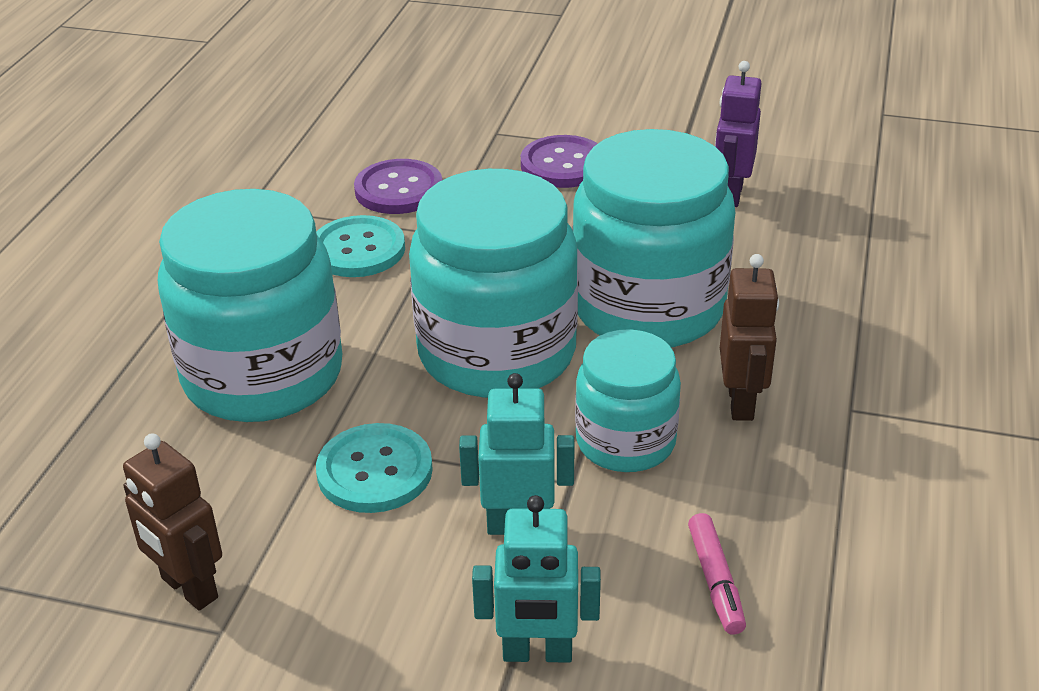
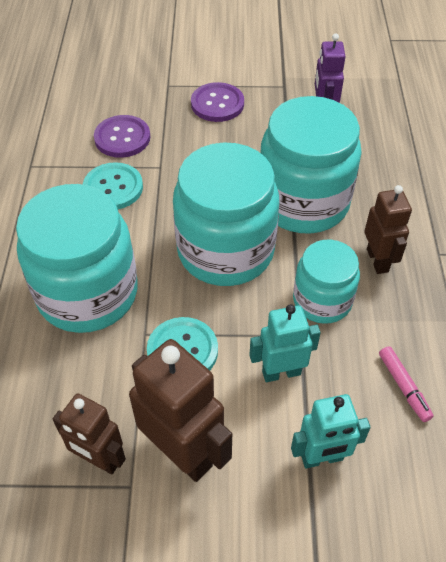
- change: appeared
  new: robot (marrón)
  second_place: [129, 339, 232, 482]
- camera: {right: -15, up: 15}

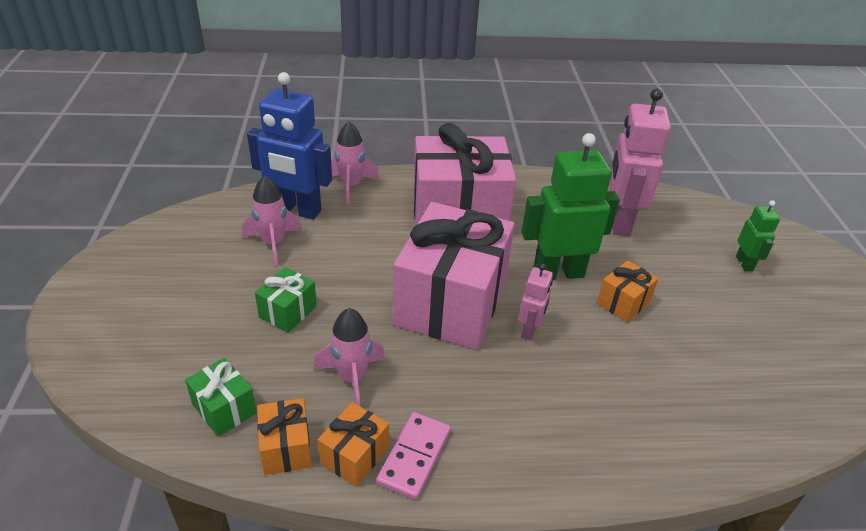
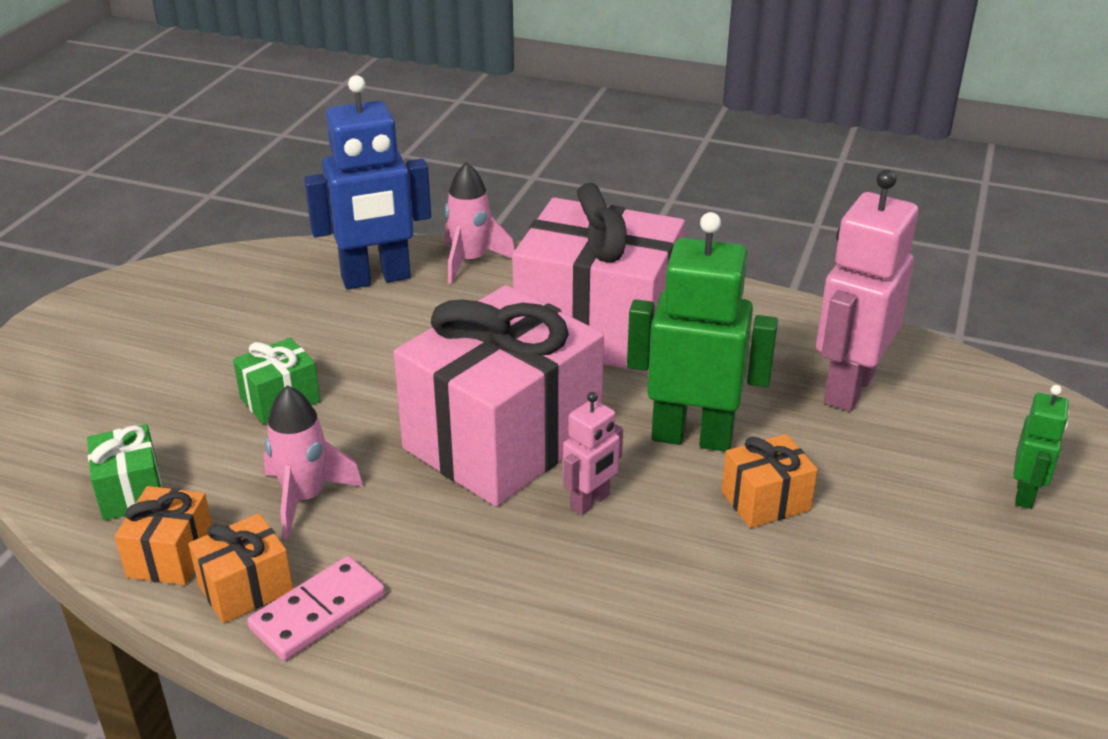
- change: spun
  old: robot (azul)
  first_place: [247, 72, 332, 220]
  second_place: [304, 75, 431, 289]
  degrees: -60
- change: missing
  old: cohete (rosa)
  first_place: [242, 175, 303, 266]
- camera: {right: 25, up: -5}

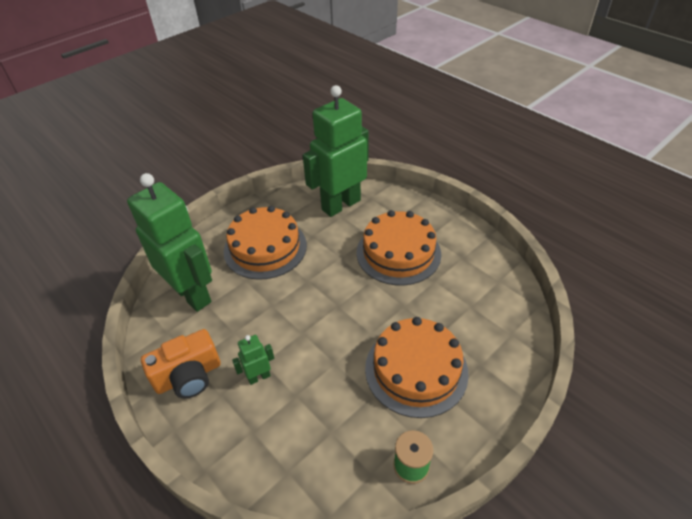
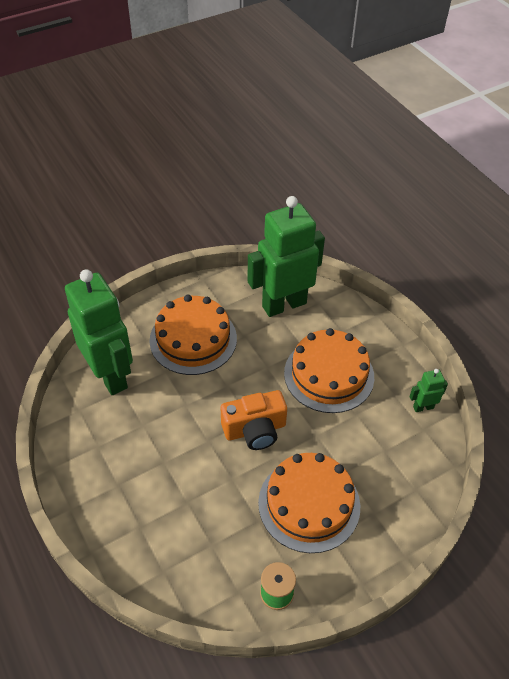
- change: relocated
  old: cámara (naranja)
  first_place: [141, 329, 221, 399]
  second_place: [221, 390, 287, 450]
- change: relocated
  old: robot (verde)
  first_place: [232, 335, 274, 385]
  second_place: [410, 369, 448, 412]
- camera: {right: 10, up: 5}

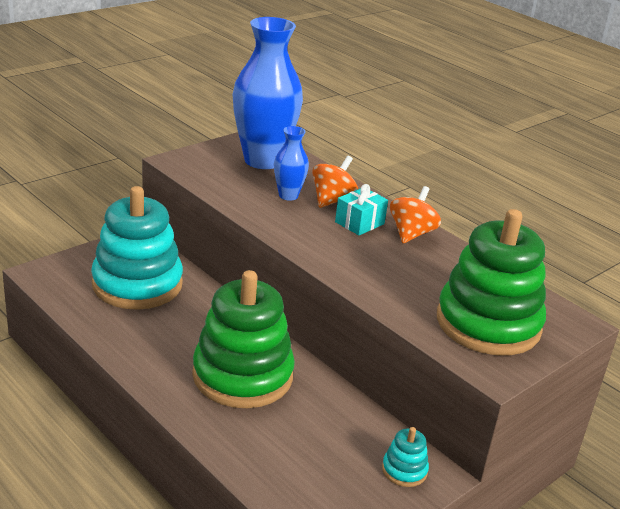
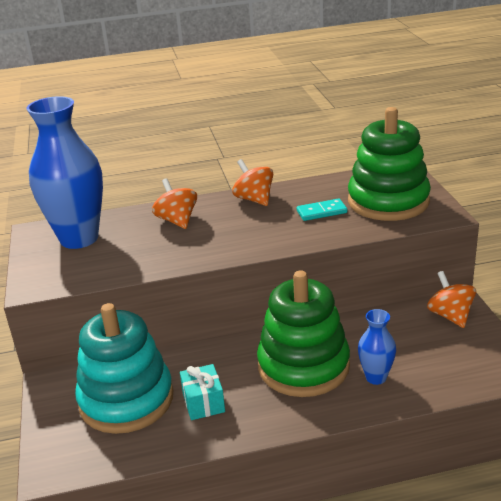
- change: relocated
  old: florero (azul)
  first_place: [274, 126, 309, 201]
  second_place: [358, 309, 396, 385]
- change: relocated
  old: regalo (turquesa)
  first_place: [335, 184, 388, 235]
  second_place: [180, 364, 225, 420]
- change: exchanged
  old: juguete apilable (turquesa)
  new: peonza (naranja)
  first_place: [382, 427, 429, 487]
  second_place: [427, 271, 476, 328]
- change: appeared
  new: ficha de dominó (turquesa)
  second_place: [297, 199, 347, 221]
- camera: {right: -55, up: 0}

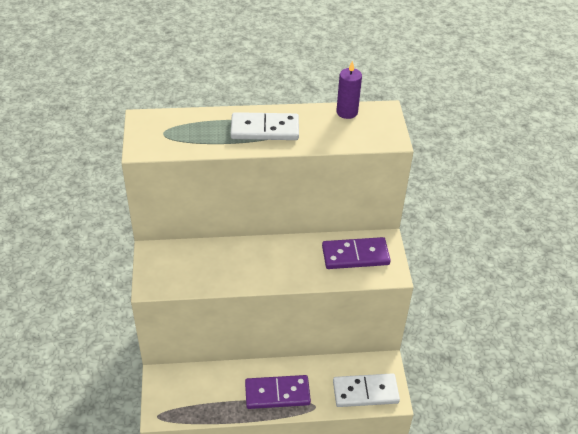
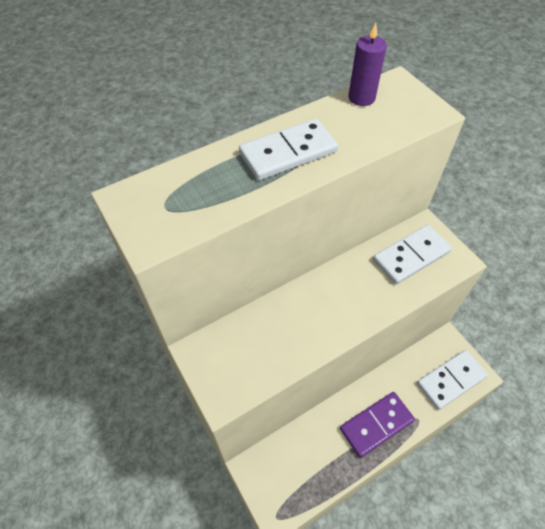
- change: colour
  old: ficha de dominó (morado)
  new: ficha de dominó (blanco)
  first_place: [322, 237, 391, 269]
  second_place: [373, 225, 452, 285]
- camera: {right: -25, up: 10}

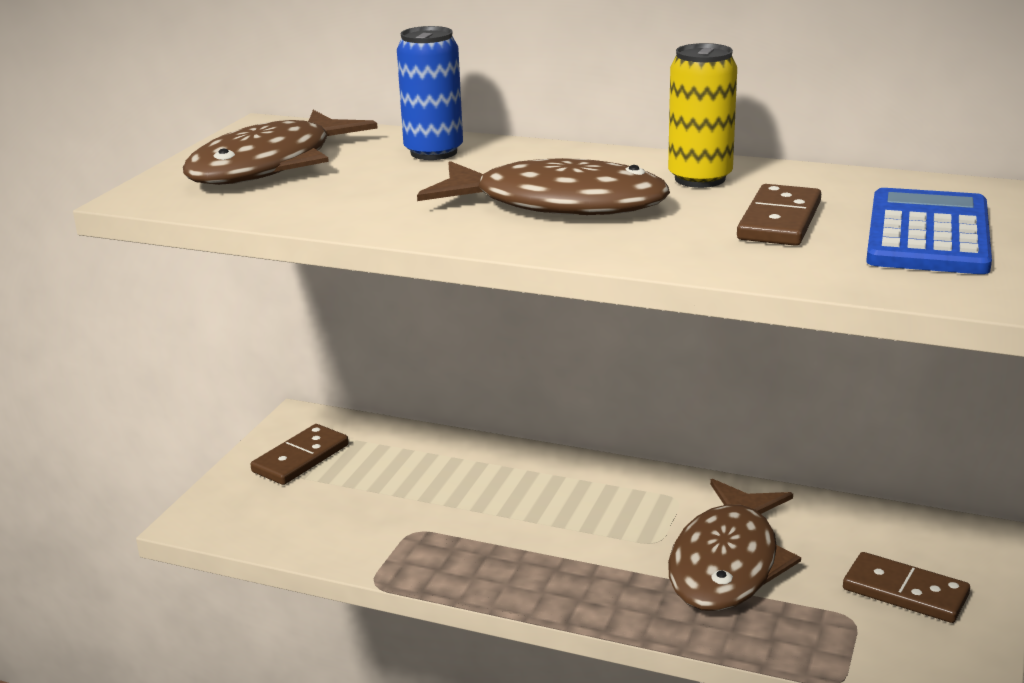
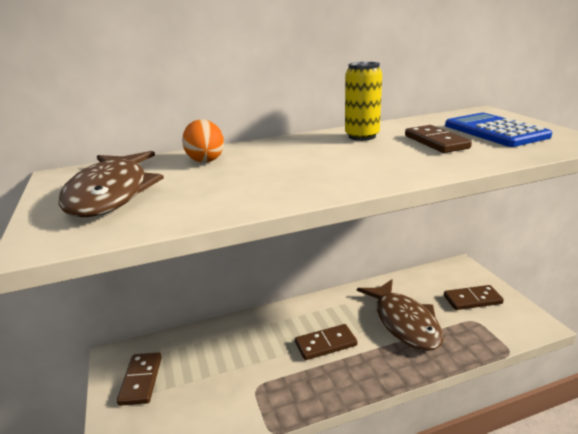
- change: exchanged
  old: lata (azul)
  new: huevo (naranja)
  first_place: [397, 26, 463, 160]
  second_place: [182, 119, 224, 163]
- change: missing
  old: pez (marrón)
  first_place: [417, 158, 670, 215]
- change: appeared
  new: ficha de dominó (marrón)
  second_place: [295, 324, 357, 360]
- camera: {right: -40, up: 0}

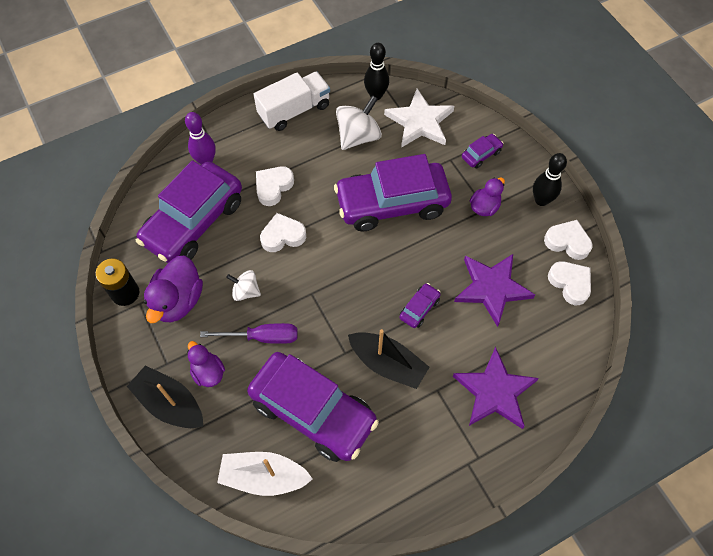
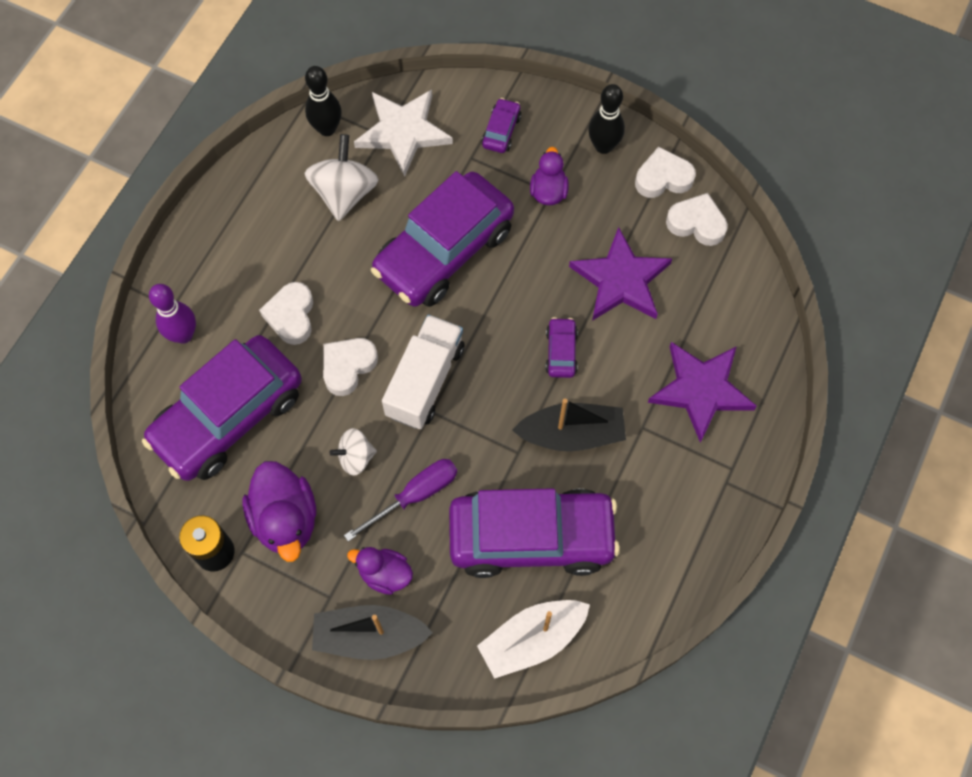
- change: relocated
  old: camión (blanco)
  first_place: [254, 71, 330, 131]
  second_place: [382, 315, 464, 429]
- change: spun
  old: coche (morado)
  first_place: [136, 160, 242, 263]
  second_place: [142, 335, 302, 481]
  degrees: 45
- camera: {right: -35, up: 5}

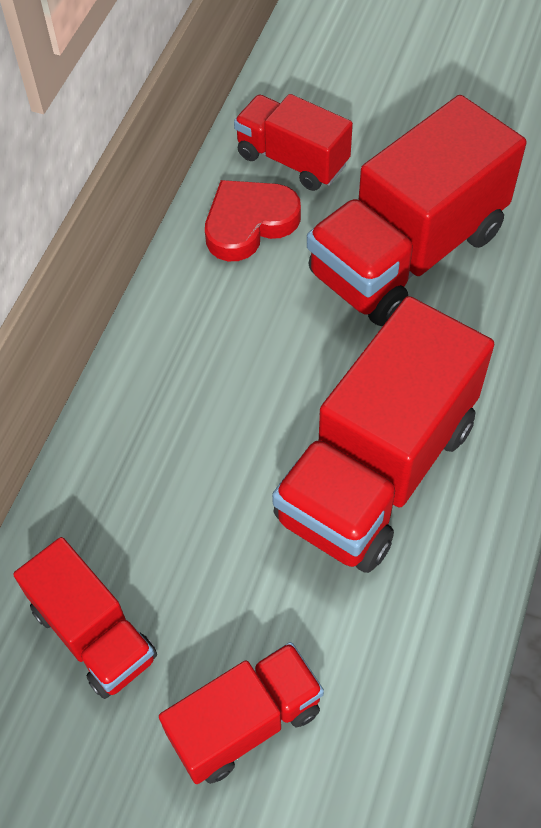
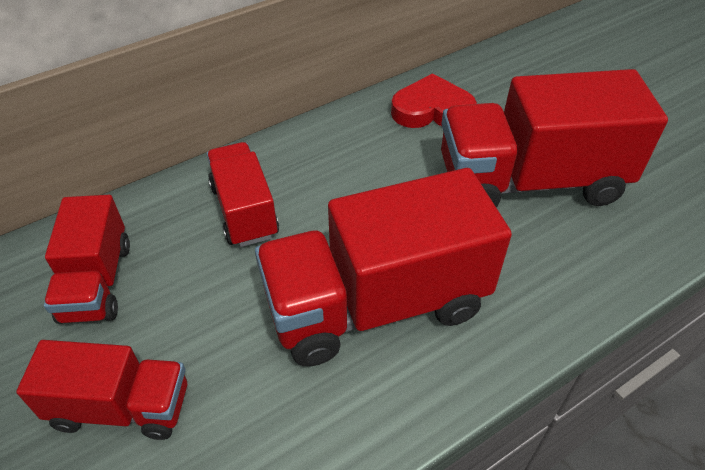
- change: relocated
  old: camión (rojo)
  first_place: [234, 94, 353, 191]
  second_place: [207, 142, 279, 247]
- camera: {right: 35, up: -10}

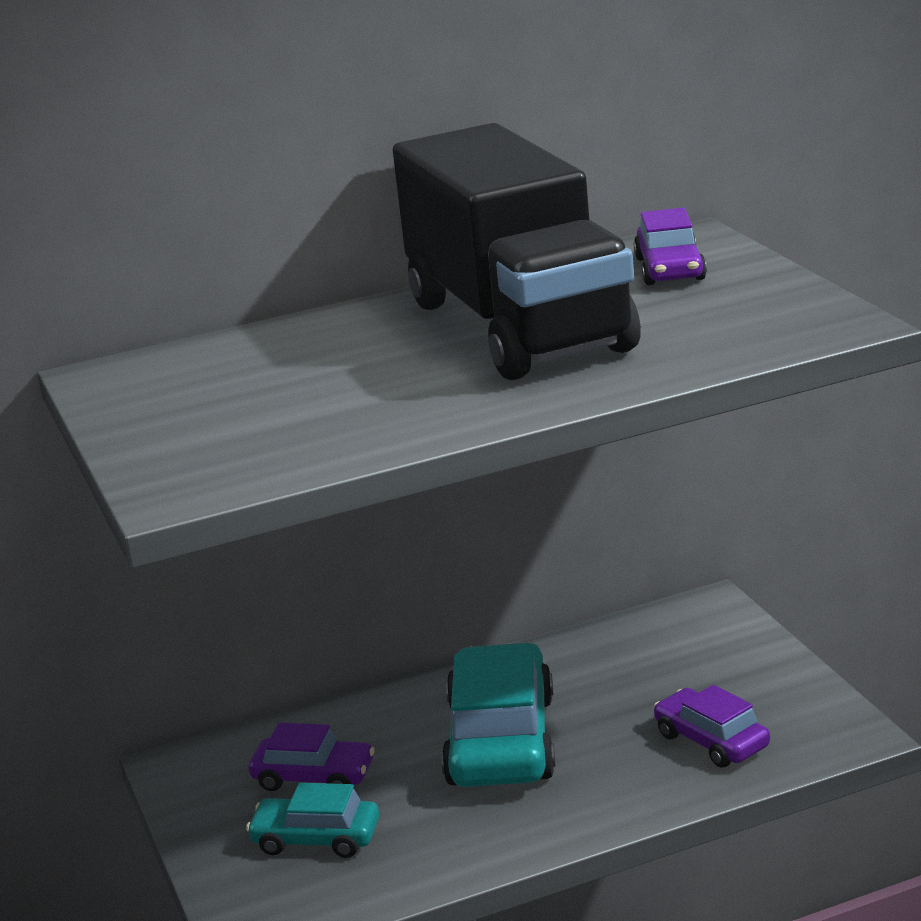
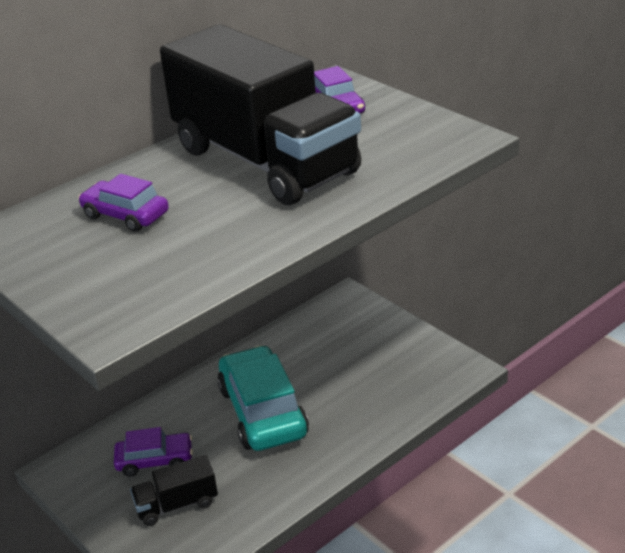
- change: relocated
  old: coche (morado)
  first_place: [654, 685, 770, 768]
  second_place: [78, 174, 169, 232]
- change: exchanged
  old: coche (turquesa)
  new: camión (negro)
  first_place: [246, 783, 379, 858]
  second_place: [130, 455, 218, 526]
- camera: {right: -20, up: 10}

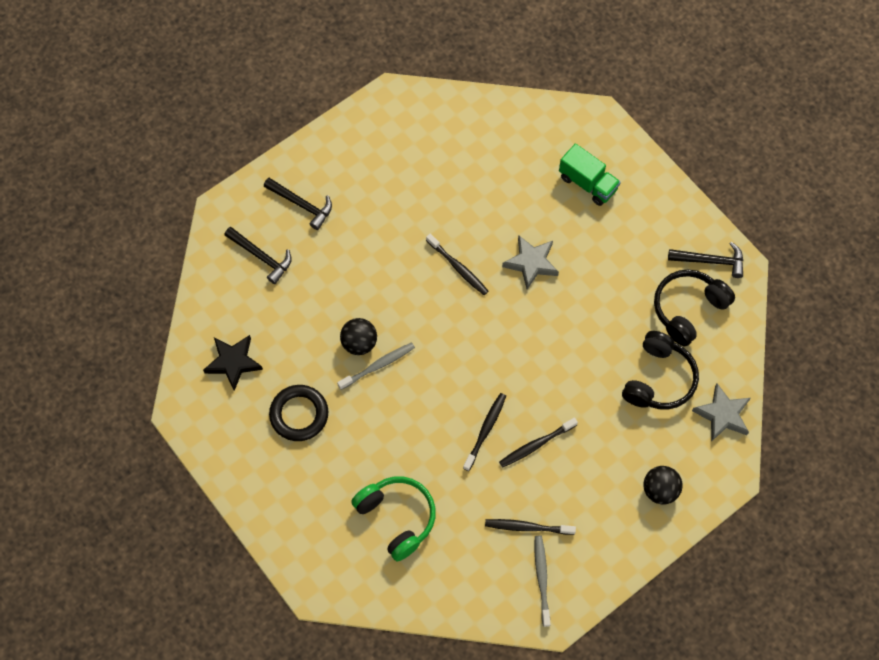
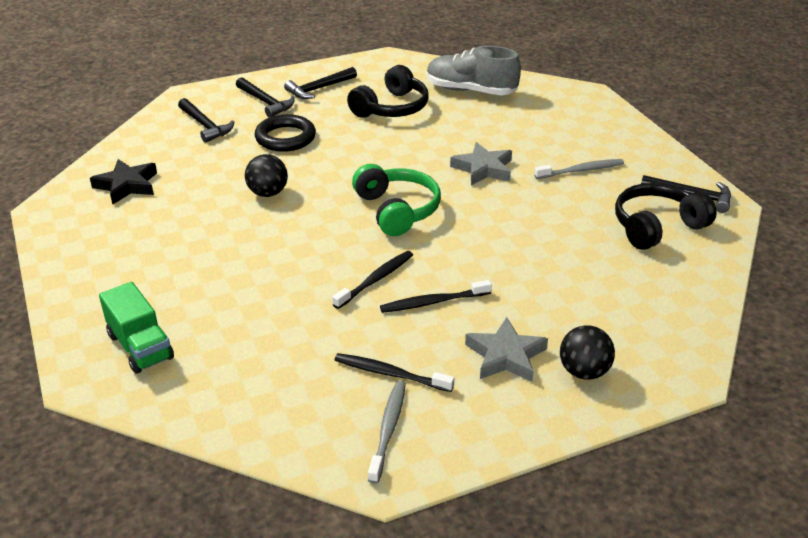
- change: relocated
  old: camión (verde)
  first_place: [559, 143, 621, 206]
  second_place: [99, 282, 174, 374]
- change: missing
  old: cepillo de dientes (negro)
  first_place: [426, 234, 489, 295]
- change: relocated
  old: auriculares (negro)
  first_place: [622, 331, 699, 410]
  second_place: [347, 65, 428, 118]
- change: relocated
  old: cepillo de dientes (gris)
  first_place: [337, 342, 415, 390]
  second_place: [534, 159, 624, 179]
- change: relocated
  old: estrella (gris)
  first_place: [692, 383, 750, 442]
  second_place: [465, 317, 548, 382]
- change: relocated
  old: anillo (negro)
  first_place: [269, 385, 328, 441]
  second_place: [255, 114, 316, 152]
- change: relocated
  old: auriculares (verde)
  first_place: [351, 476, 436, 561]
  second_place: [352, 164, 441, 236]
- change: appeared
  new: zapato (gris)
  second_place: [427, 46, 521, 95]
- change: appeared
  new: martillo (negro)
  second_place: [284, 67, 357, 99]
- camera: {right: 15, up: -30}

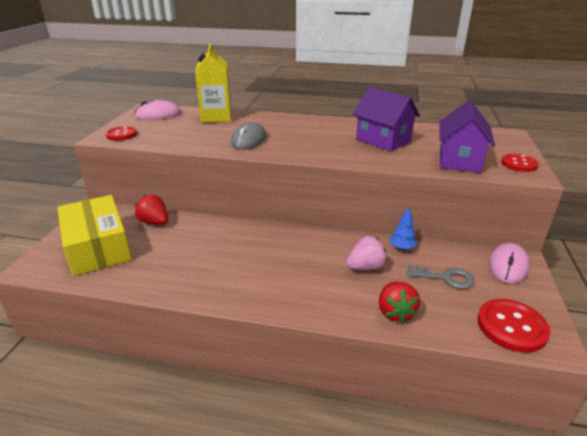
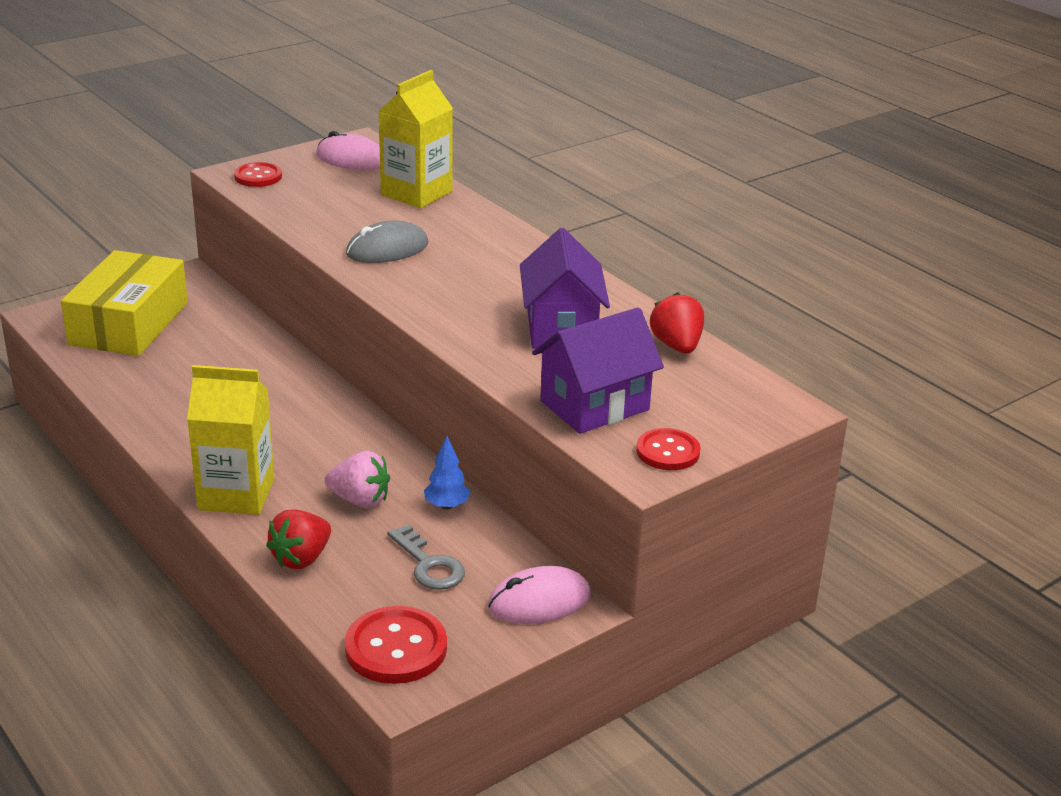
- change: relocated
  old: fresa (rojo)
  first_place: [135, 195, 168, 225]
  second_place: [650, 292, 704, 354]
- change: appeared
  new: cartón de leche (amarillo)
  second_place: [187, 365, 274, 515]
- camera: {right: 40, up: 0}

